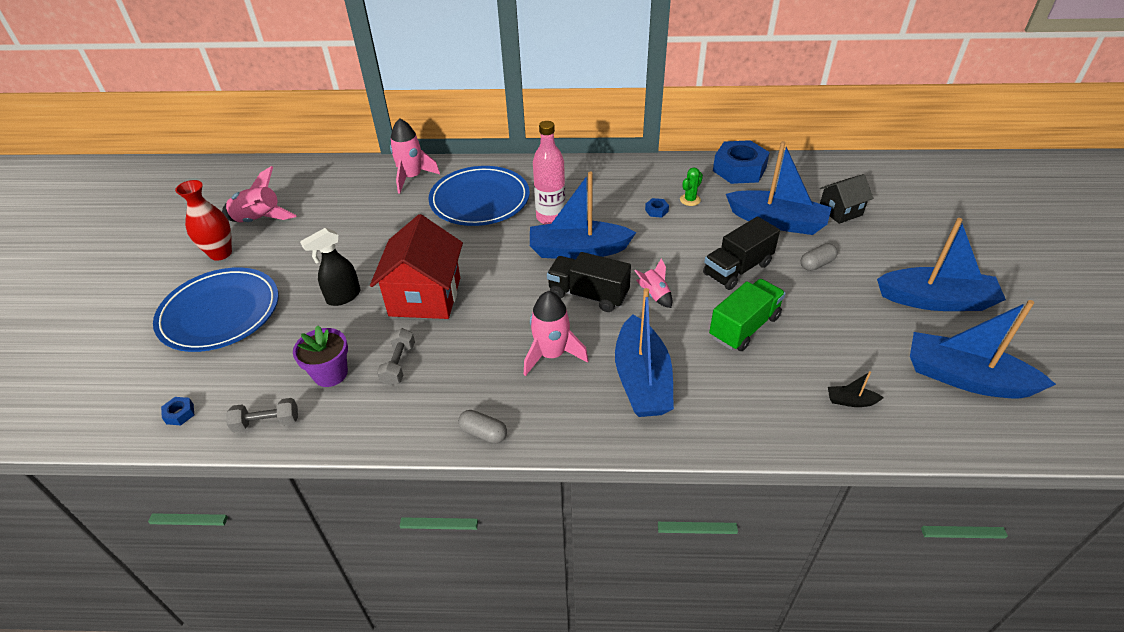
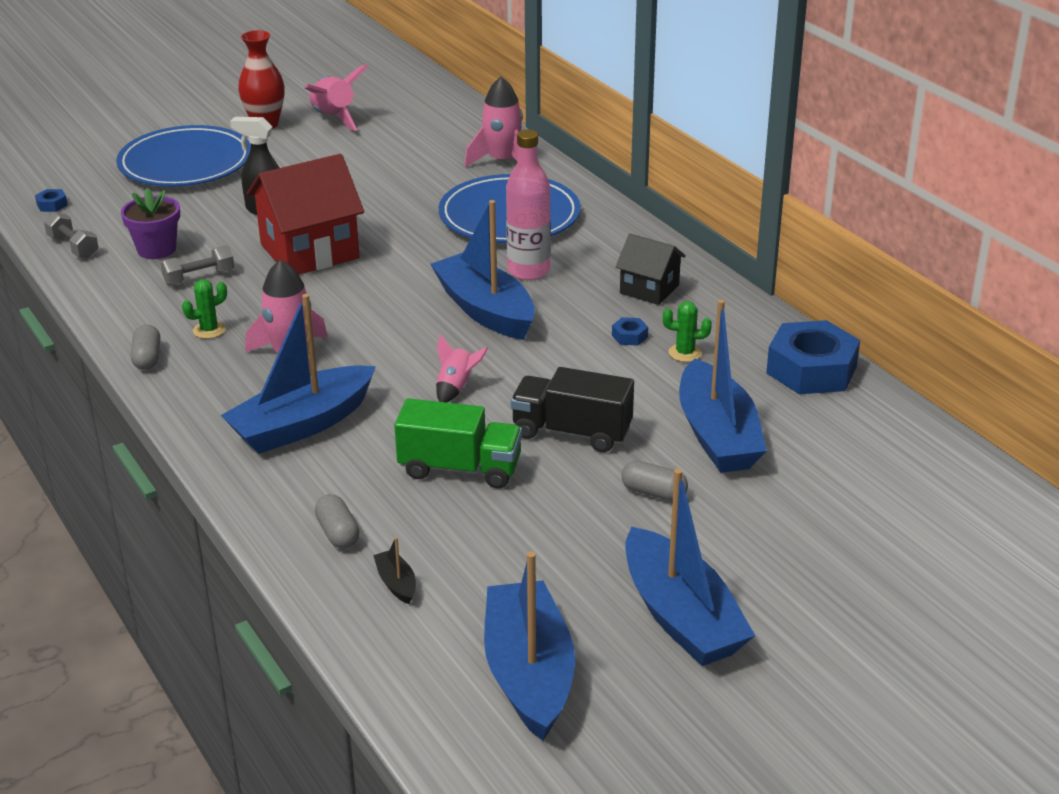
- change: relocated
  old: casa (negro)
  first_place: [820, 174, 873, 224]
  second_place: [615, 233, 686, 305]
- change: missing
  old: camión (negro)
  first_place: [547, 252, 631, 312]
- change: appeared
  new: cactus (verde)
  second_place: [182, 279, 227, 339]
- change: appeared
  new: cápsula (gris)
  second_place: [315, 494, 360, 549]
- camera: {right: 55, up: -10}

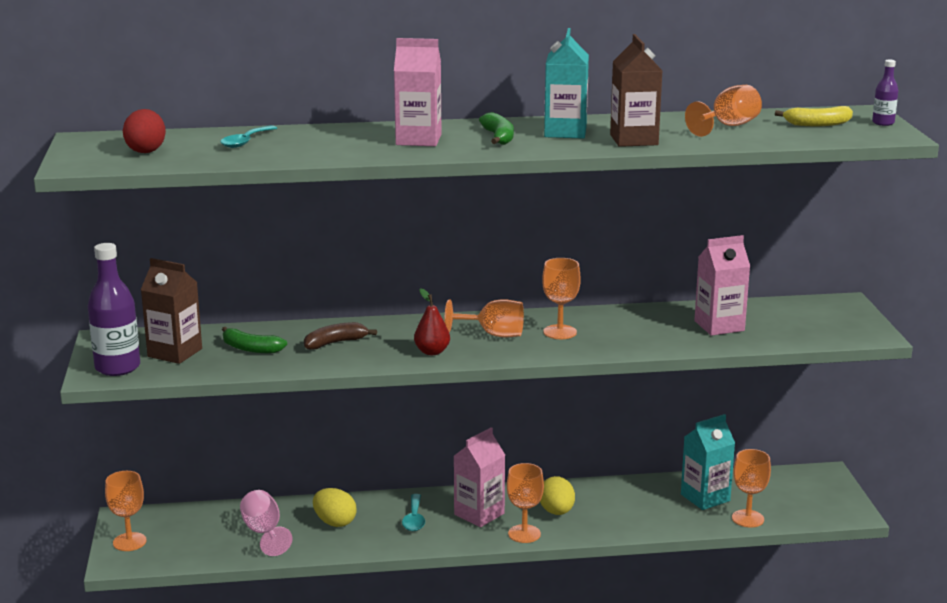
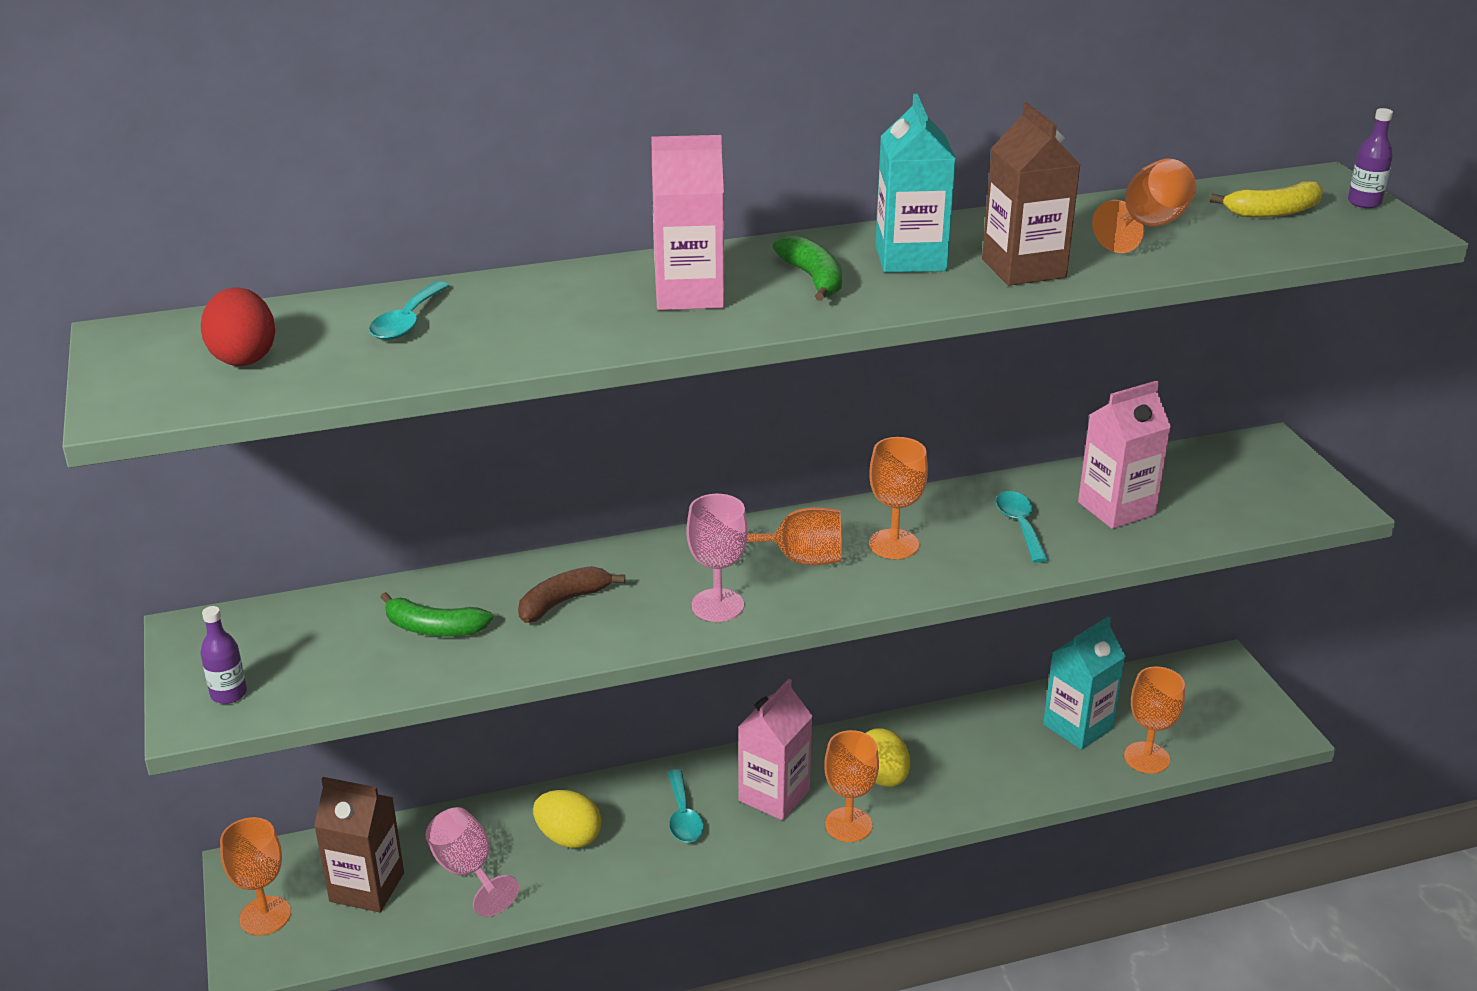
- change: size
  old: botella (morado)
  first_place: [88, 243, 140, 376]
  second_place: [200, 606, 247, 704]
  factor: 0.5
- change: relocated
  old: cartón de leche (marrón)
  first_place: [141, 258, 202, 364]
  second_place: [314, 777, 404, 913]
- change: exchanged
  old: pera (rojo)
  new: copa (rosa)
  first_place: [414, 288, 450, 355]
  second_place: [687, 494, 748, 622]
- change: appeared
  new: cuchara (turquesa)
  second_place: [996, 491, 1048, 563]
- camera: {right: -10, up: 10}

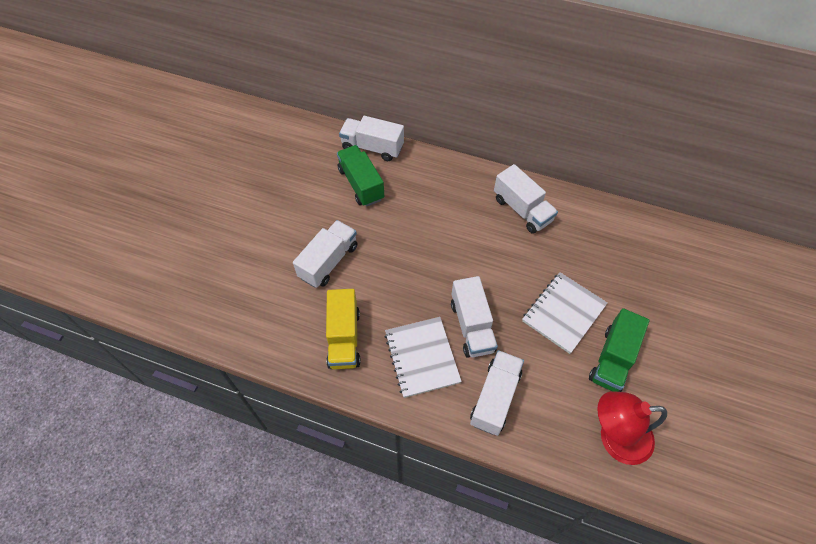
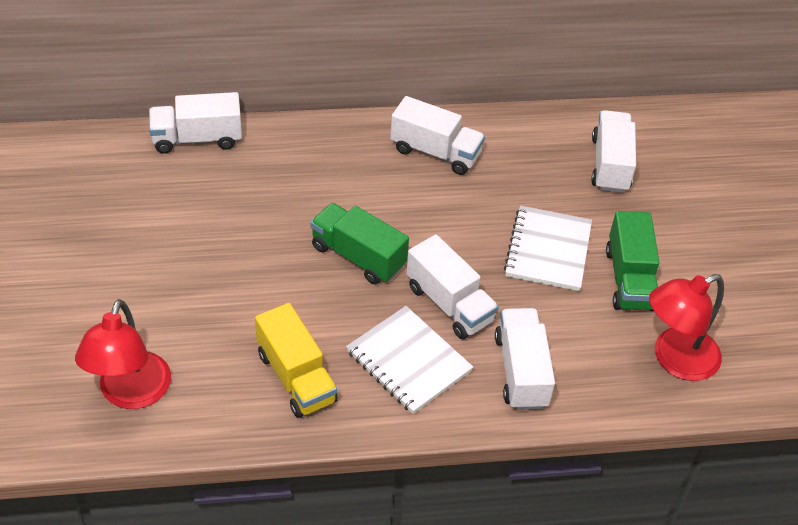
- change: relocated
  old: camión (verde)
  first_place: [337, 145, 384, 207]
  second_place: [311, 203, 409, 284]
- change: relocated
  old: camión (blanco)
  first_place: [293, 220, 358, 288]
  second_place: [591, 110, 636, 193]
- change: appeared
  new: lámpara (rojo)
  second_place: [75, 299, 171, 409]
- camera: {right: -30, up: -10}

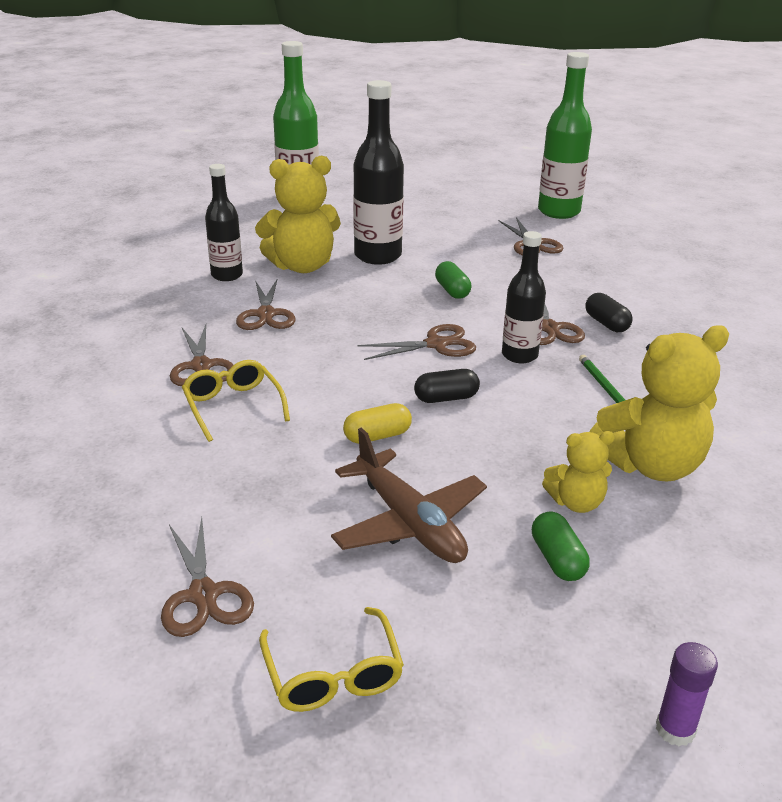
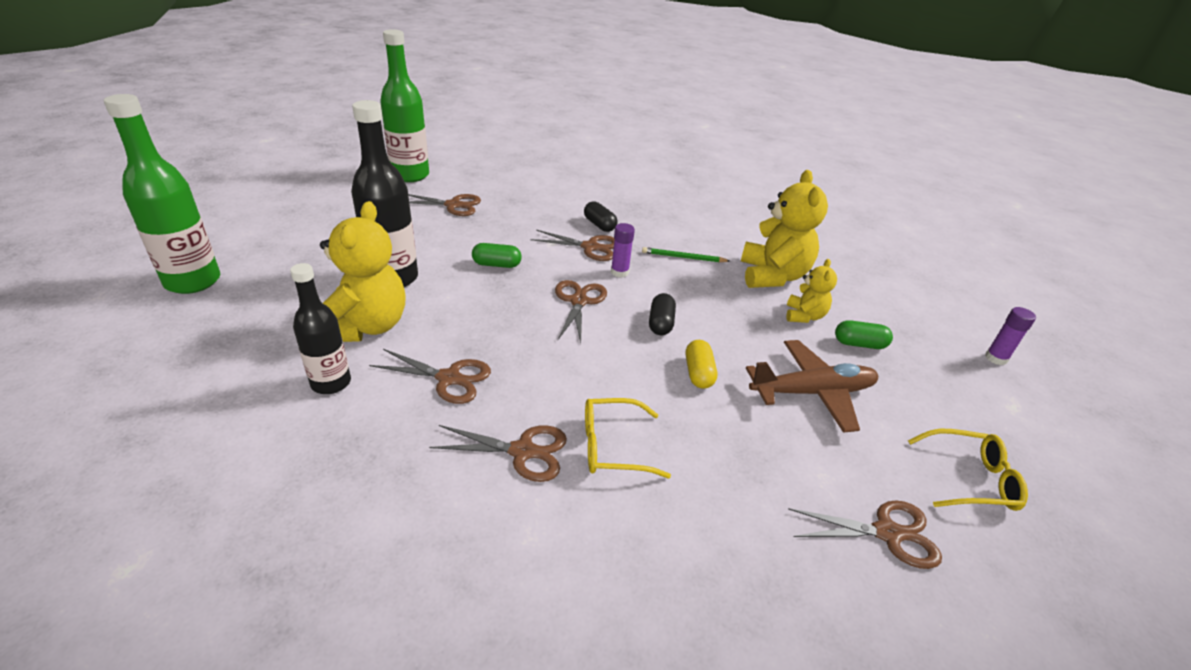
- change: exchanged
  old: botella (negro)
  new: barra de pegamento (morado)
  first_place: [502, 231, 546, 363]
  second_place: [611, 223, 635, 278]
- change: spun
  old: cápsula (negro)
  first_place: [585, 293, 633, 332]
  second_place: [584, 201, 618, 232]
  degrees: 60
- camera: {right: -70, up: 5}

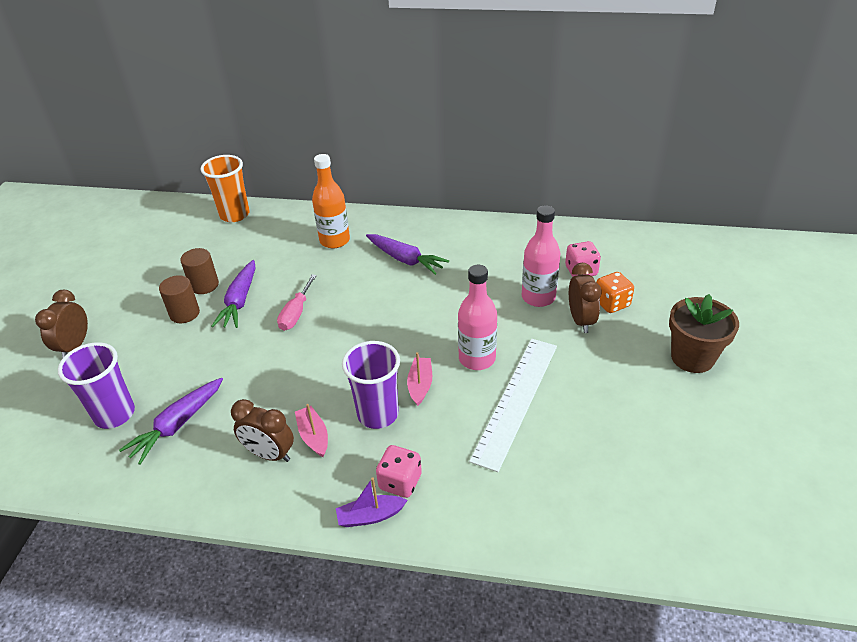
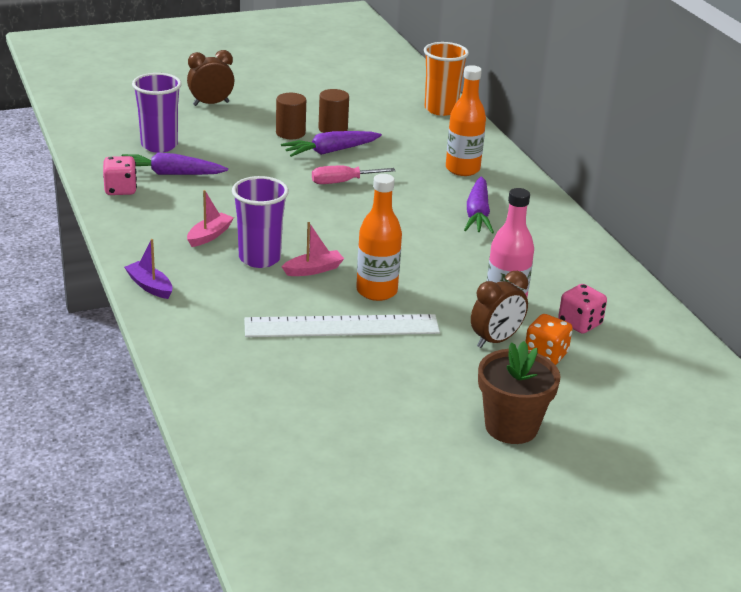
- change: colour
  old: botella (rosa)
  new: botella (naranja)
  first_place: [458, 265, 497, 370]
  second_place: [356, 174, 402, 301]
- change: missing
  old: despertador (marrón)
  first_place: [231, 399, 294, 462]
- change: relocated
  old: dado (rosa)
  first_place: [376, 445, 422, 498]
  second_place: [103, 156, 137, 195]
- camera: {right: 55, up: -10}

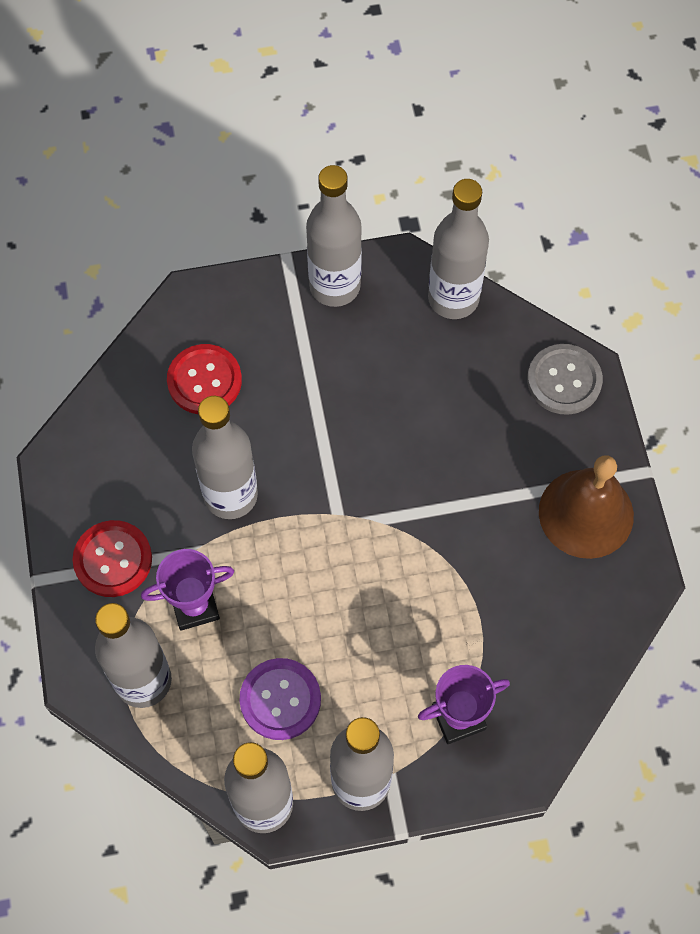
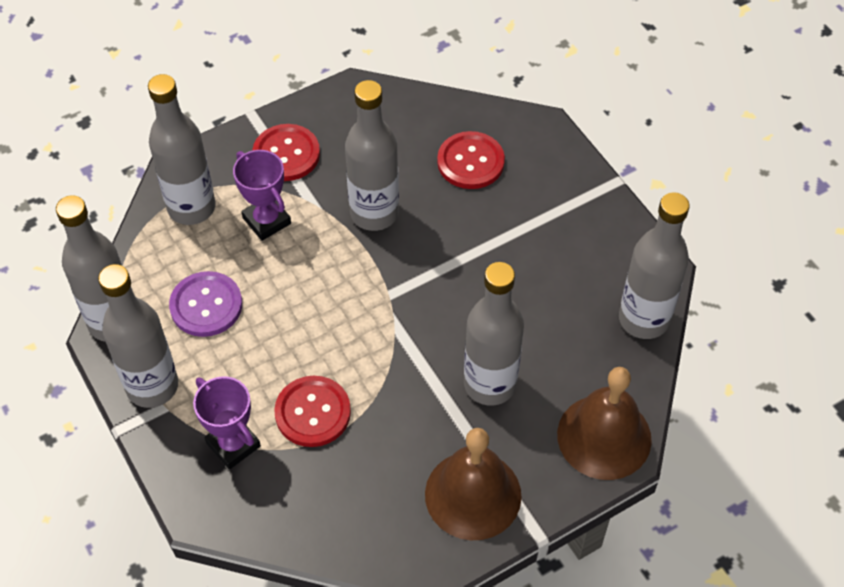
- change: relocated
  old: botella (gris)
  first_place: [306, 165, 362, 307]
  second_place: [464, 262, 524, 405]
- change: exchanged
  old: botón (gris)
  new: campana (marrón)
  first_place: [527, 344, 603, 415]
  second_place: [557, 367, 652, 480]
- change: appeared
  new: botón (rojo)
  second_place: [274, 376, 351, 447]
- camera: {right: 70, up: -10}

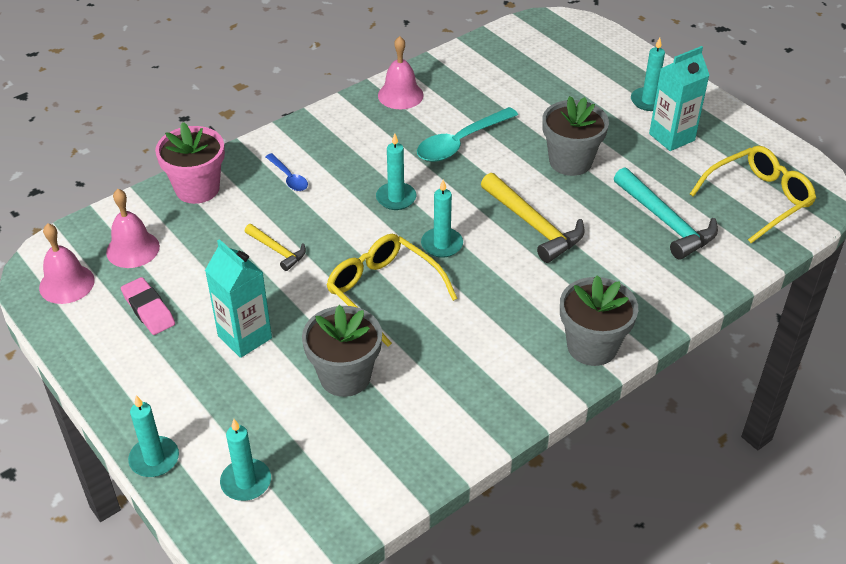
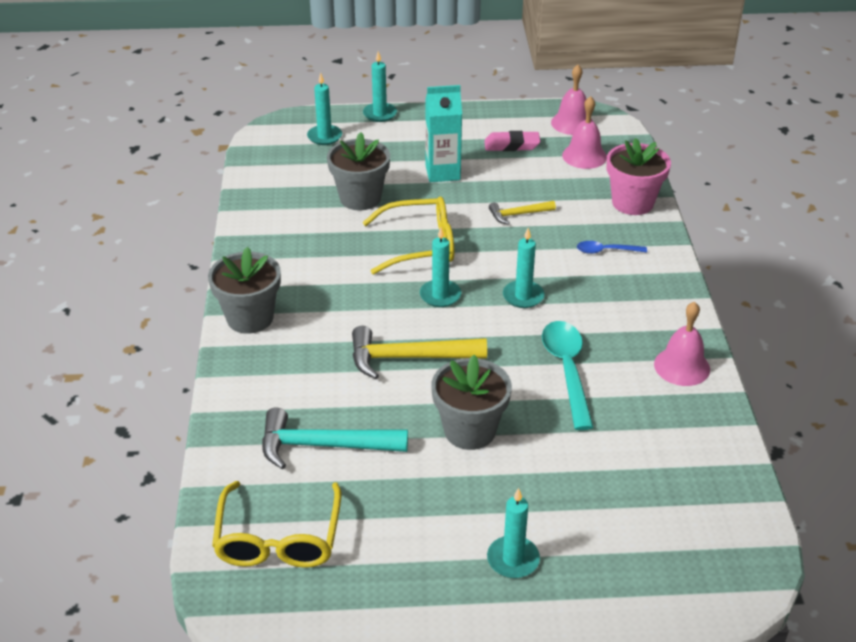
- change: missing
  old: cartón de leche (turquesa)
  first_place: [649, 46, 710, 151]
- camera: {right: 125, up: -5}

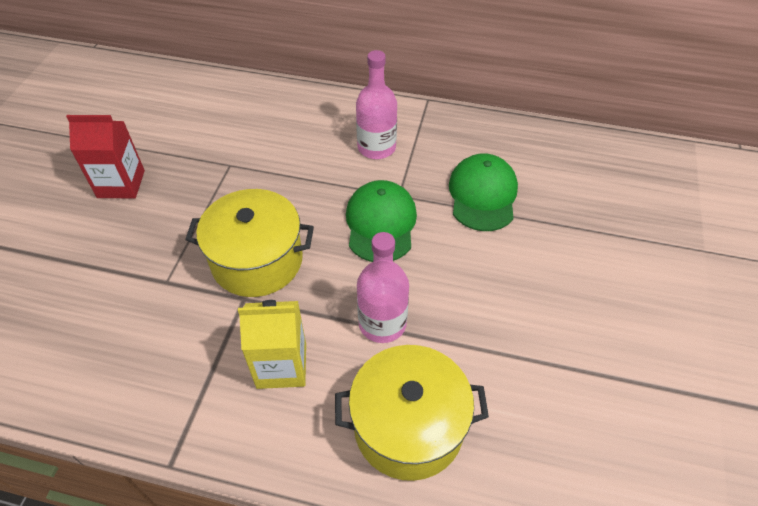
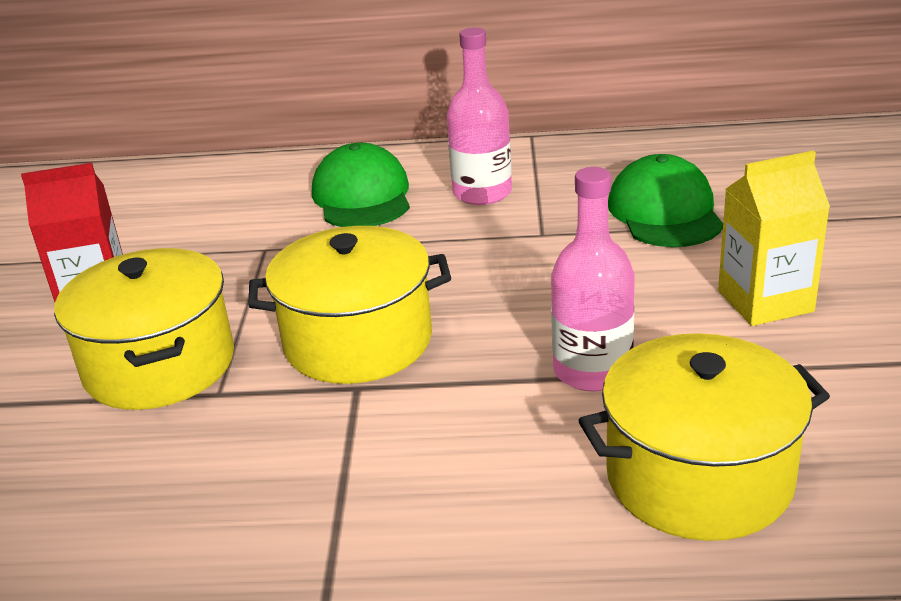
- change: relocated
  old: gorra (verde)
  first_place: [346, 180, 417, 262]
  second_place: [312, 143, 410, 227]
- change: relocated
  old: cartón de leche (amarillo)
  first_place: [238, 300, 306, 389]
  second_place: [718, 150, 830, 326]
- change: appeared
  new: olla (amarillo)
  second_place: [54, 248, 234, 410]
- camera: {right: -10, up: -20}

